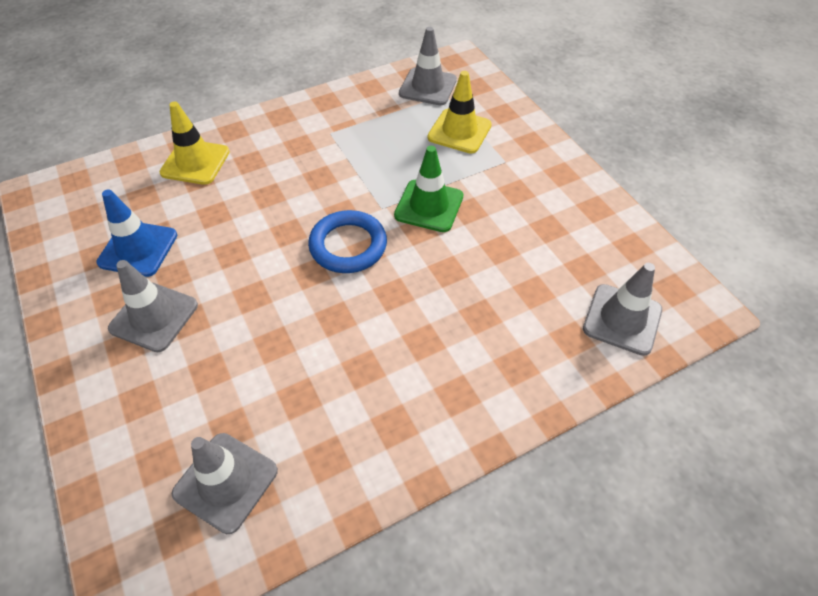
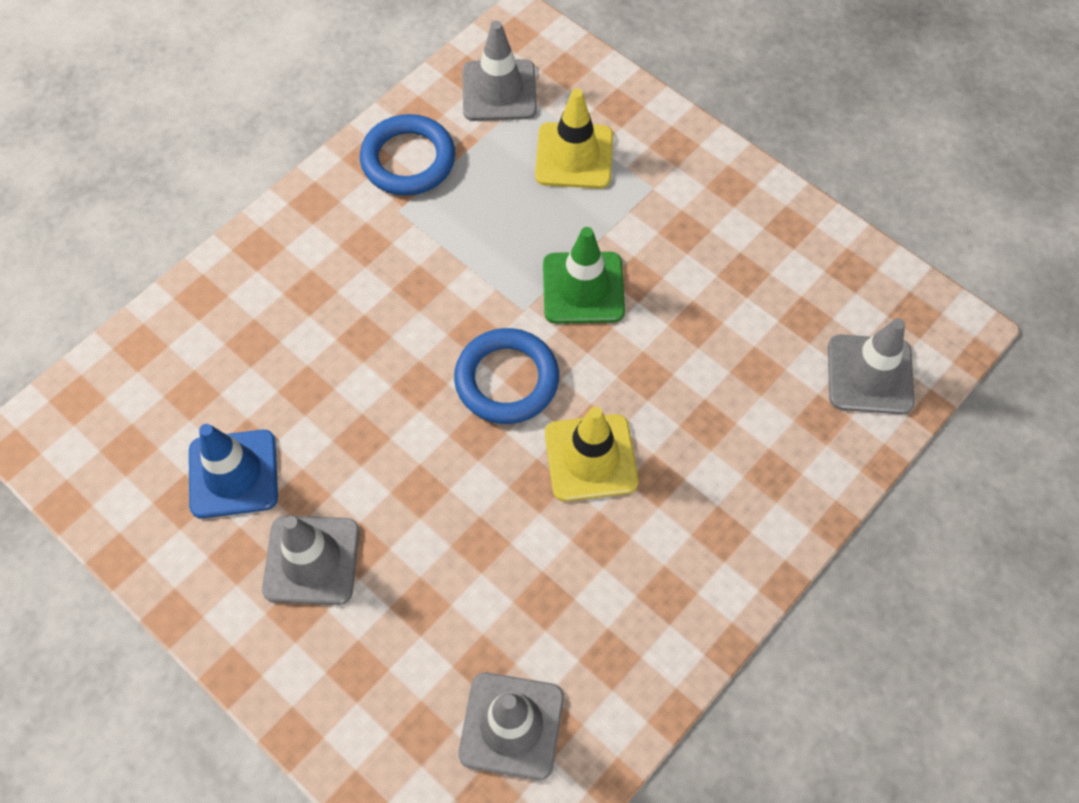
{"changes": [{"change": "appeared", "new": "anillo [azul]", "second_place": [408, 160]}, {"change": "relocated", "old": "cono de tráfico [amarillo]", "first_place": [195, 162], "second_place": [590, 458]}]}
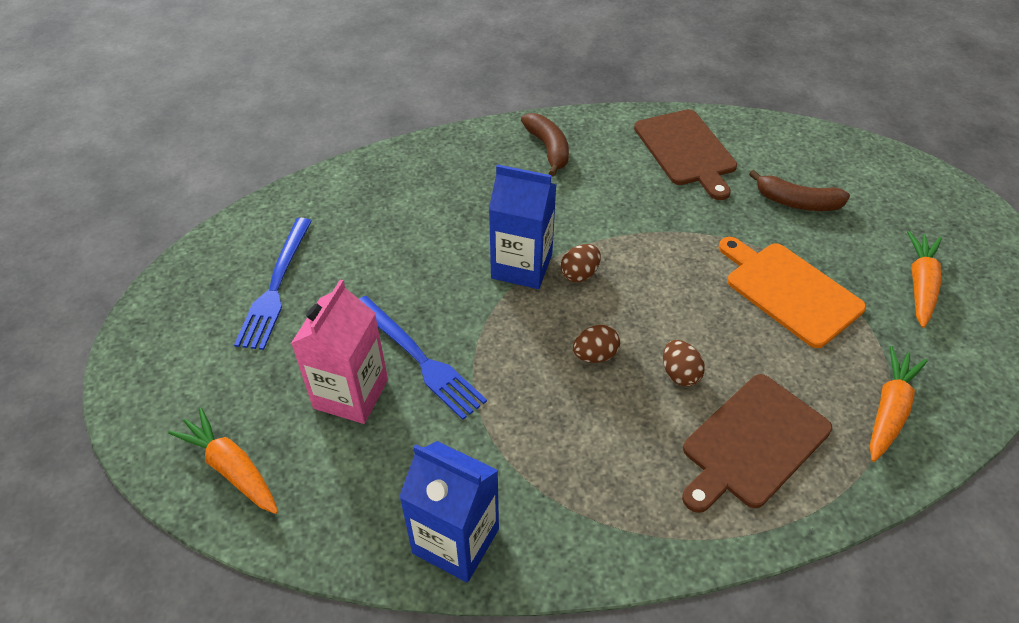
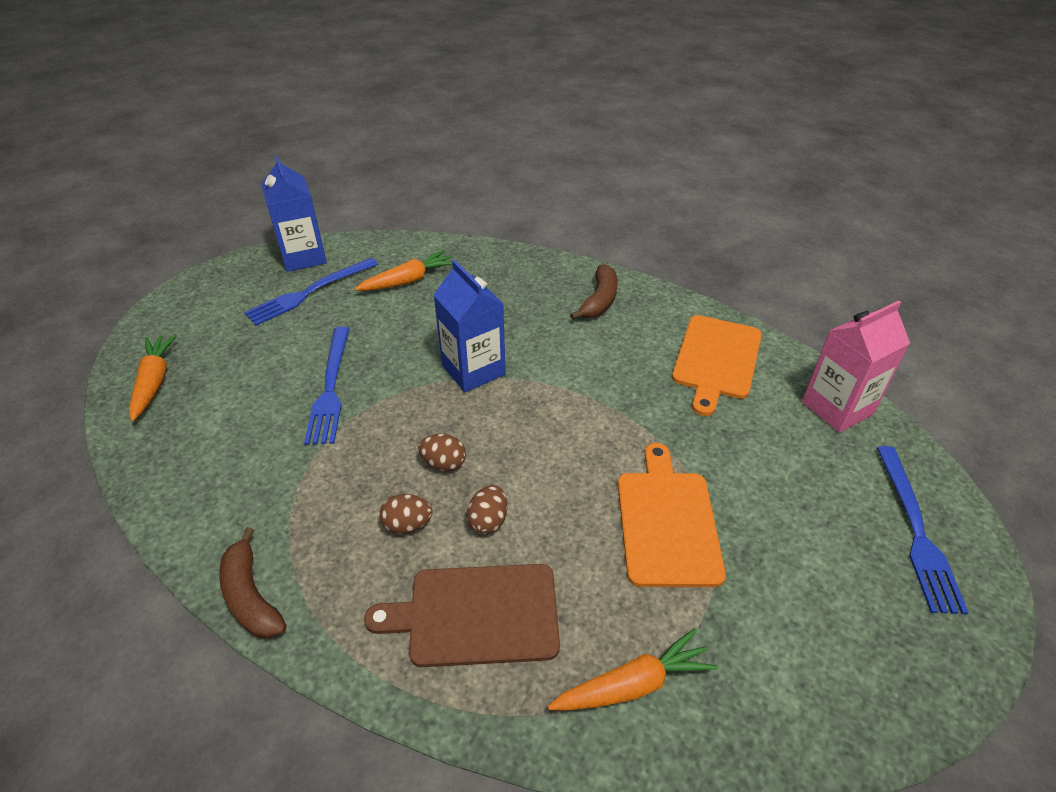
{"changes": [{"change": "appeared", "new": "tenedor [azul]", "second_place": [916, 531]}, {"change": "relocated", "old": "cartón de leche [rosa]", "first_place": [351, 394], "second_place": [837, 408]}, {"change": "relocated", "old": "cartón de leche [azul]", "first_place": [456, 541], "second_place": [303, 257]}, {"change": "relocated", "old": "huevo [marrón]", "first_place": [579, 274], "second_place": [407, 525]}, {"change": "relocated", "old": "plátano [marrón]", "first_place": [797, 202], "second_place": [251, 596]}, {"change": "relocated", "old": "zanahoria [naranja]", "first_place": [920, 285], "second_place": [408, 280]}, {"change": "colour", "old": "tabla de cortar [marrón]", "new": "tabla de cortar [naranja]", "first_place": [686, 150], "second_place": [716, 360]}]}
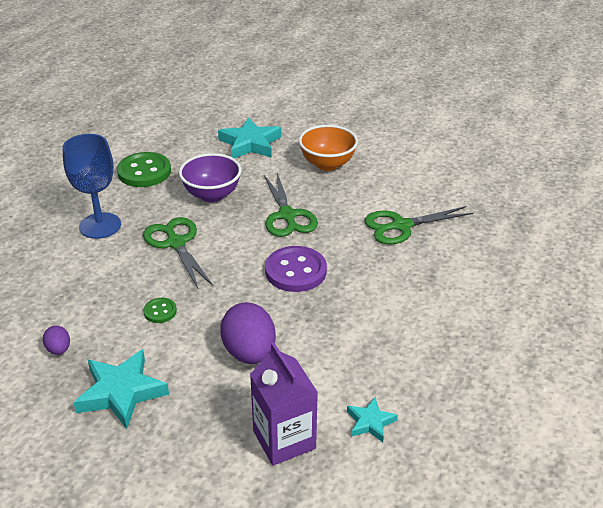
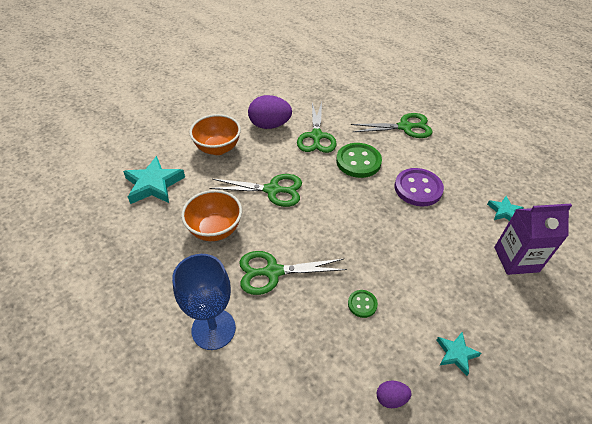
{"changes": [{"change": "appeared", "new": "tijeras [verde]", "second_place": [405, 127]}, {"change": "relocated", "old": "botón [verde]", "first_place": [144, 172], "second_place": [358, 161]}, {"change": "relocated", "old": "huevo [morado]", "first_place": [249, 353], "second_place": [270, 125]}, {"change": "relocated", "old": "botón [morado]", "first_place": [295, 271], "second_place": [418, 188]}, {"change": "colour", "old": "cuenco [morado]", "new": "cuenco [naranja]", "first_place": [212, 195], "second_place": [215, 230]}, {"change": "size", "old": "estrella [turquesa]", "first_place": [121, 392], "second_place": [456, 354], "factor": 0.54}]}
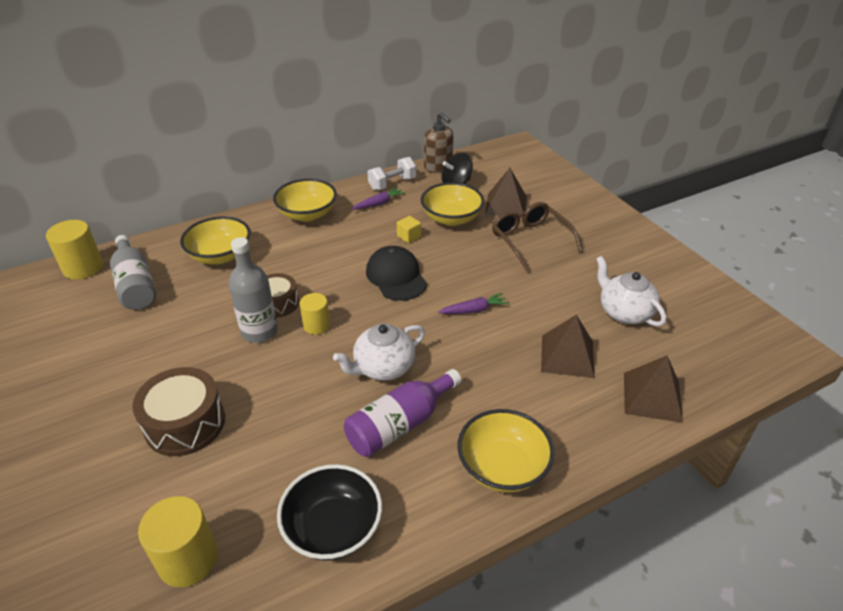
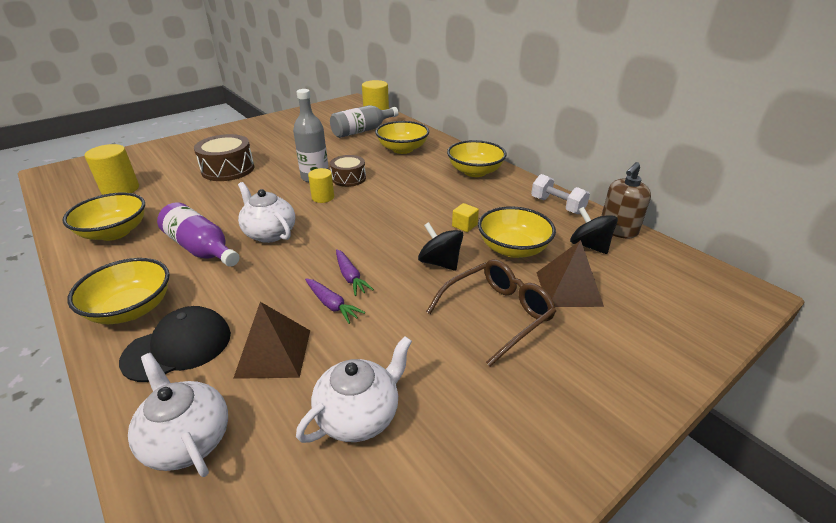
{"changes": [{"change": "appeared", "new": "peonza [negro]", "second_place": [440, 262]}, {"change": "relocated", "old": "zanahoria [morado]", "first_place": [379, 203], "second_place": [332, 305]}, {"change": "relocated", "old": "gorra [negro]", "first_place": [396, 276], "second_place": [178, 347]}, {"change": "exchanged", "old": "pirámide [marrón]", "new": "tetera [blanco]", "first_place": [652, 397], "second_place": [187, 439]}, {"change": "colour", "old": "cuenco [negro]", "new": "cuenco [amarillo]", "first_place": [333, 528], "second_place": [114, 232]}]}
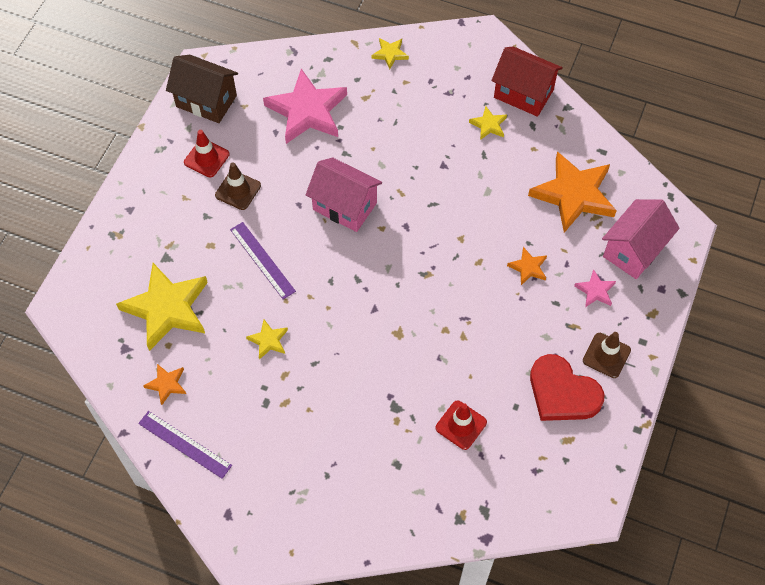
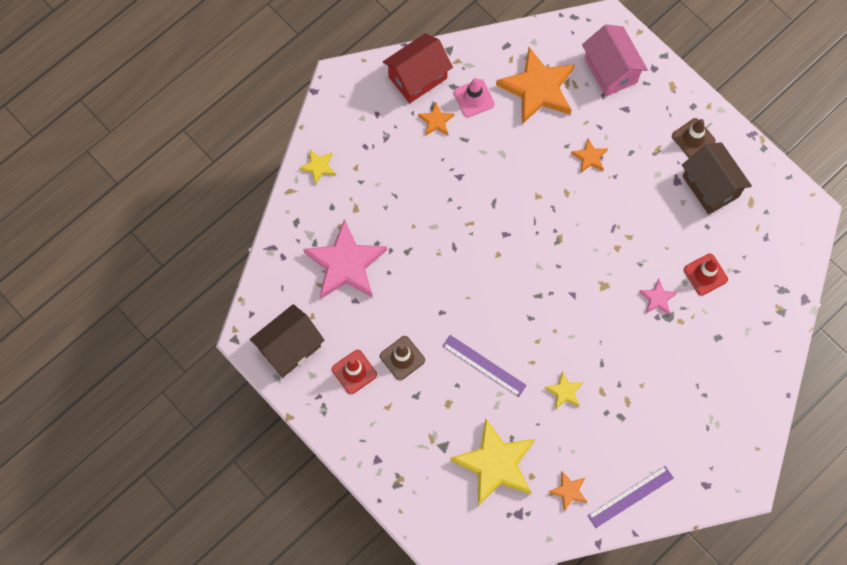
{"changes": [{"change": "missing", "old": "casa [rosa]", "first_place": [344, 206]}, {"change": "appeared", "new": "cono de tráfico [rosa]", "second_place": [474, 98]}, {"change": "relocated", "old": "estrella [rosa]", "first_place": [595, 291], "second_place": [657, 298]}, {"change": "exchanged", "old": "corazón [rojo]", "new": "casa [marrón]", "first_place": [562, 392], "second_place": [710, 186]}, {"change": "colour", "old": "estrella [amarillo]", "new": "estrella [naranja]", "first_place": [488, 125], "second_place": [436, 121]}, {"change": "spun", "old": "regla [morado]", "first_place": [262, 260], "second_place": [484, 365], "degrees": 45}]}
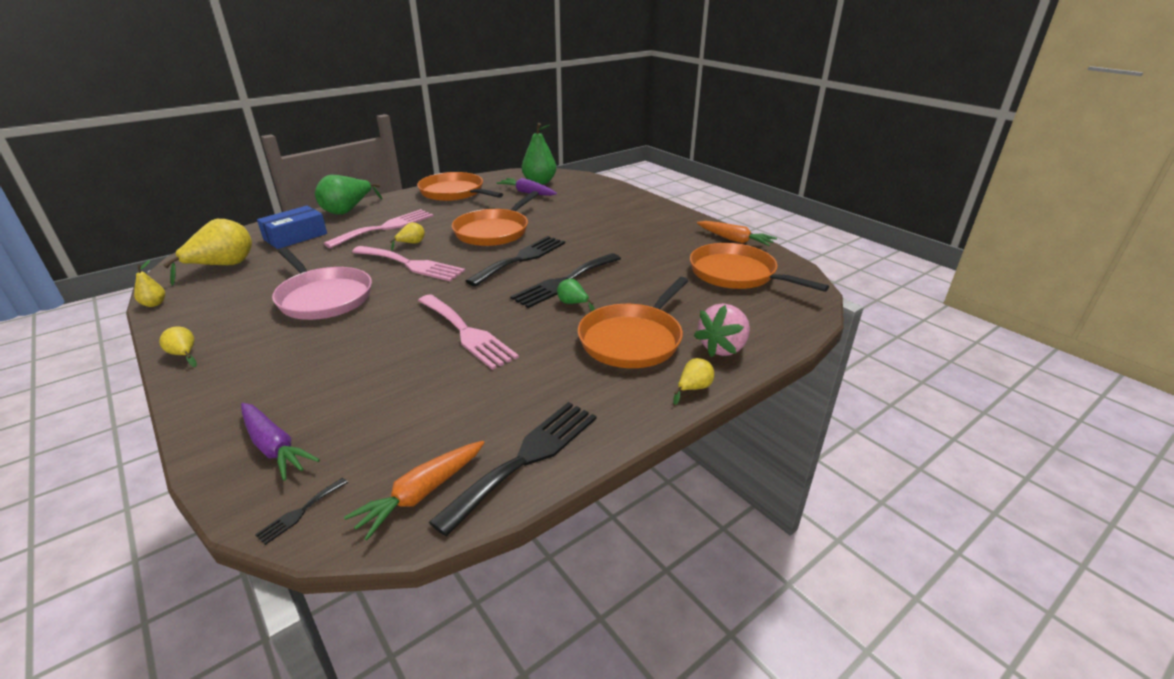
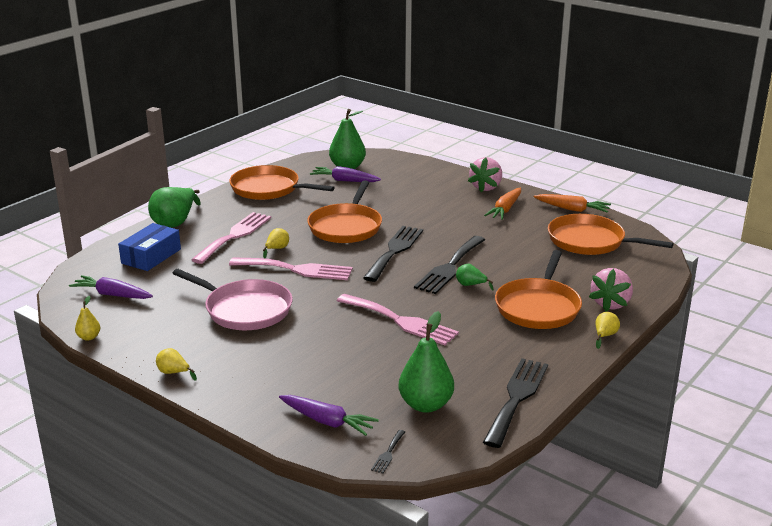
{"changes": [{"change": "appeared", "new": "pera [verde]", "second_place": [426, 405]}, {"change": "appeared", "new": "fresa [rosa]", "second_place": [486, 187]}, {"change": "relocated", "old": "zanahoria [naranja]", "first_place": [422, 493], "second_place": [505, 209]}, {"change": "exchanged", "old": "pera [amarillo]", "new": "zanahoria [morado]", "first_place": [223, 266], "second_place": [112, 295]}]}
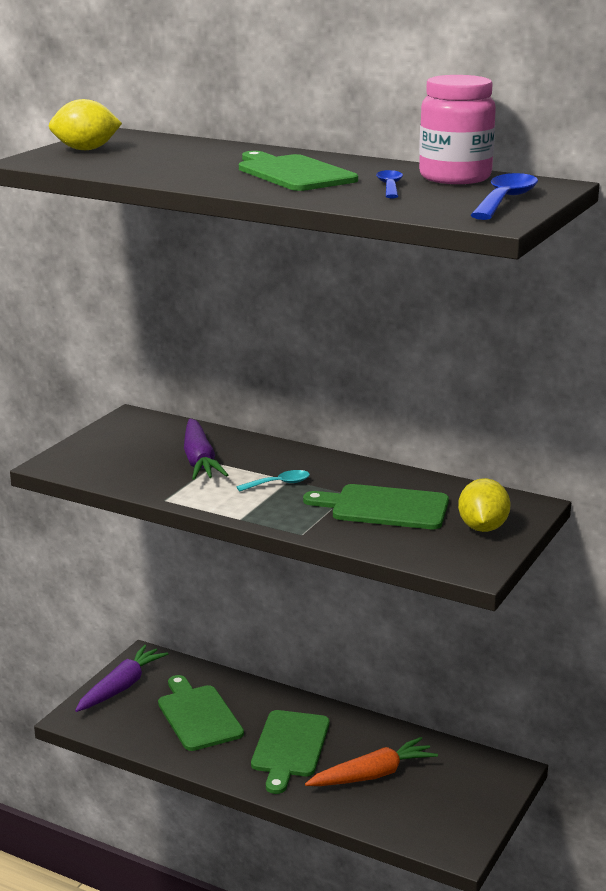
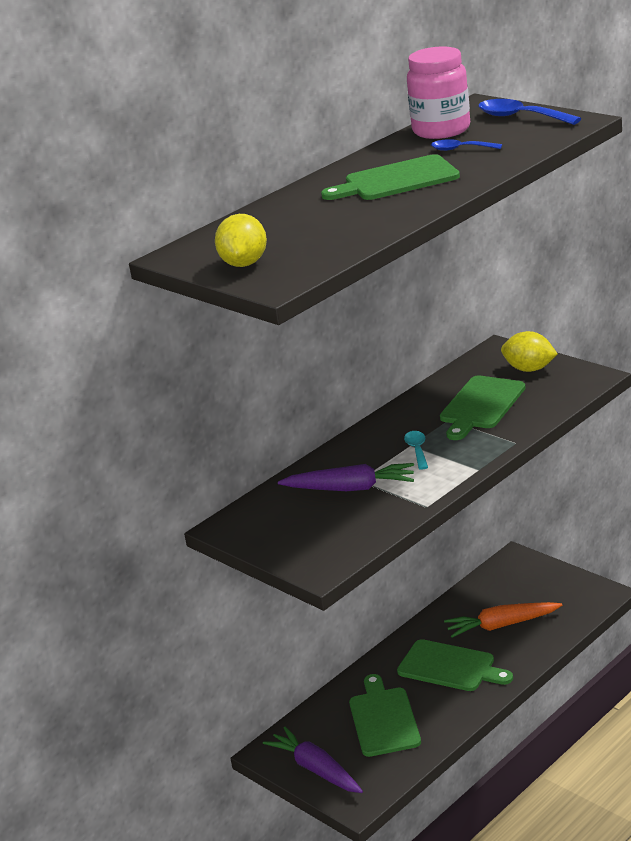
{"changes": [{"change": "spun", "old": "tabla de cortar [verde]", "first_place": [198, 715], "second_place": [383, 719], "degrees": 90}, {"change": "spun", "old": "zanahoria [naranja]", "first_place": [372, 775], "second_place": [502, 625], "degrees": -90}]}
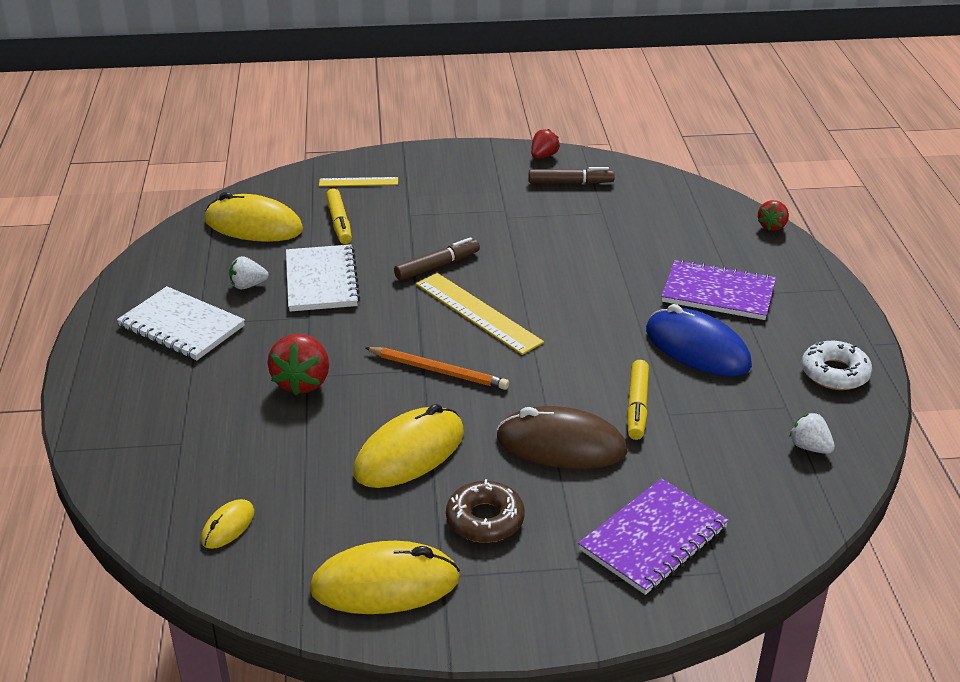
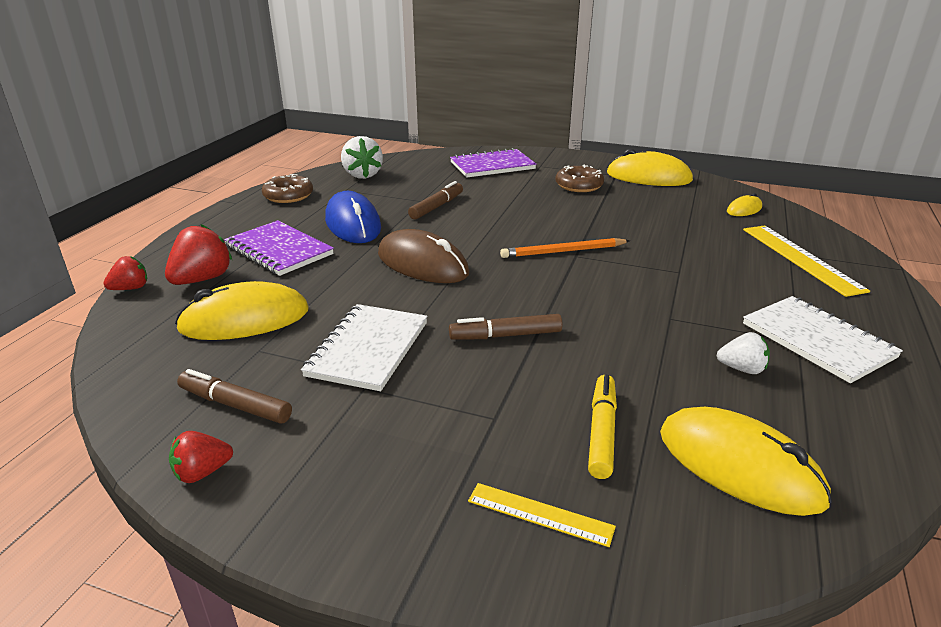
{"changes": [{"change": "relocated", "old": "fresa [rojo]", "first_place": [302, 382], "second_place": [202, 279]}, {"change": "relocated", "old": "cuaderno [blanco]", "first_place": [321, 281], "second_place": [368, 349]}, {"change": "relocated", "old": "ratón [amarillo]", "first_place": [409, 453], "second_place": [245, 320]}, {"change": "relocated", "old": "regla [amarillo]", "first_place": [478, 312], "second_place": [800, 258]}, {"change": "relocated", "old": "ratón [marrón]", "first_place": [561, 445], "second_place": [422, 264]}, {"change": "colour", "old": "rotulador [amarillo]", "new": "rotulador [marrón]", "first_place": [637, 406], "second_place": [436, 207]}, {"change": "colour", "old": "rosquilla [blanco]", "new": "rosquilla [marrón]", "first_place": [835, 373], "second_place": [288, 195]}, {"change": "spun", "old": "lápiz [naranja]", "first_place": [438, 371], "second_place": [563, 251], "degrees": -60}, {"change": "size", "old": "fresa [blanco]", "first_place": [809, 447], "second_place": [362, 175], "factor": 1.67}]}
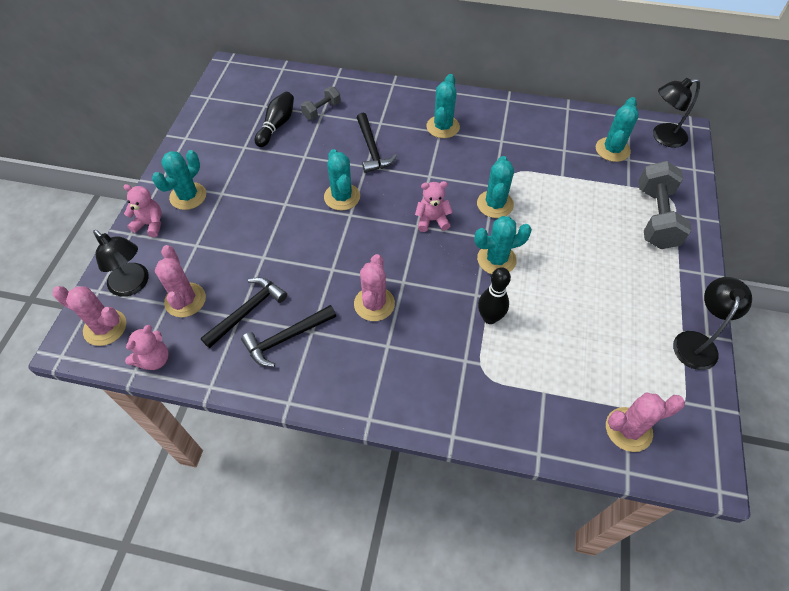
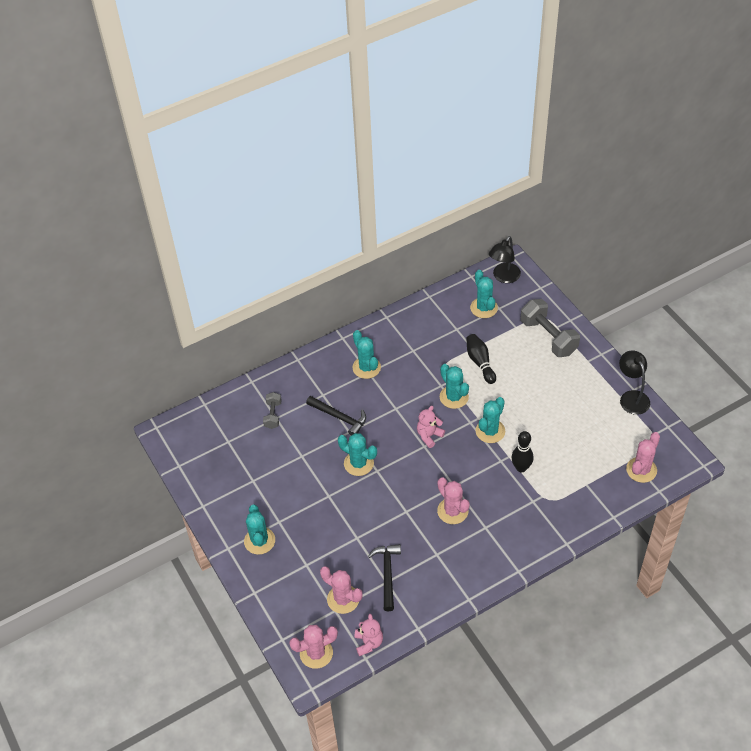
{"changes": [{"change": "missing", "old": "lámpara [negro]", "first_place": [133, 285]}, {"change": "missing", "old": "osito [rosa]", "first_place": [150, 224]}, {"change": "missing", "old": "martillo [negro]", "first_place": [286, 338]}, {"change": "relocated", "old": "bolo [negro]", "first_place": [277, 126], "second_place": [480, 362]}]}
